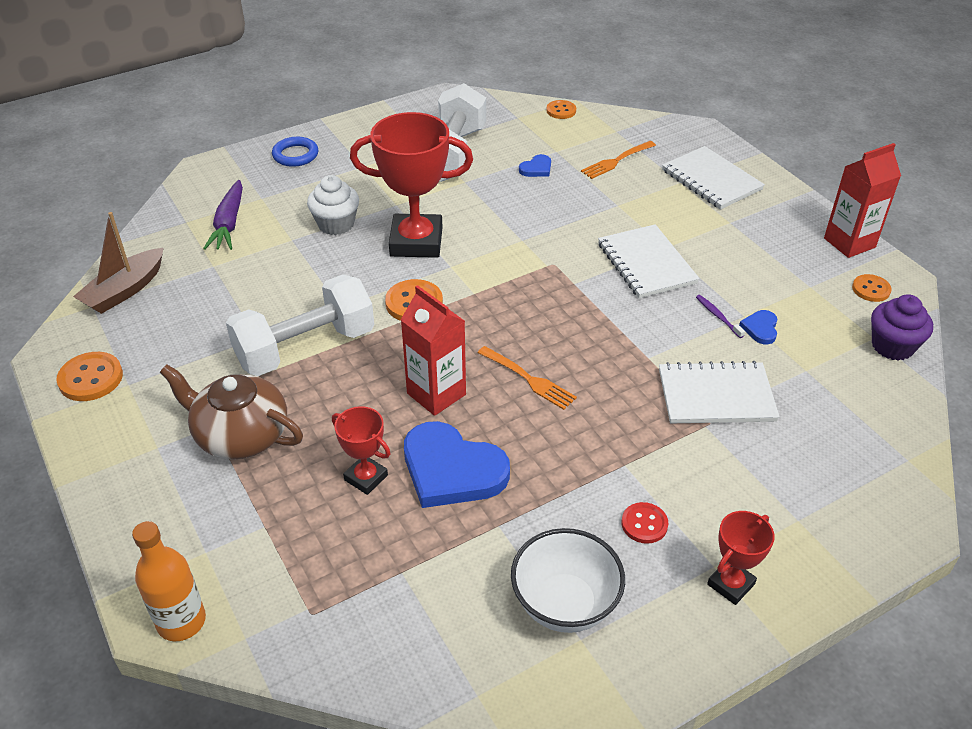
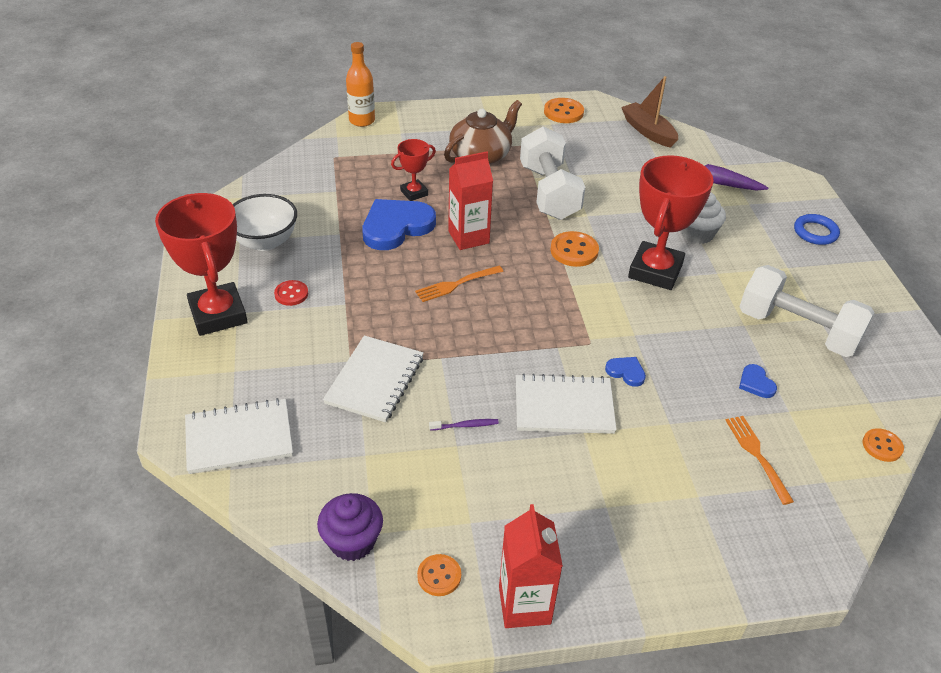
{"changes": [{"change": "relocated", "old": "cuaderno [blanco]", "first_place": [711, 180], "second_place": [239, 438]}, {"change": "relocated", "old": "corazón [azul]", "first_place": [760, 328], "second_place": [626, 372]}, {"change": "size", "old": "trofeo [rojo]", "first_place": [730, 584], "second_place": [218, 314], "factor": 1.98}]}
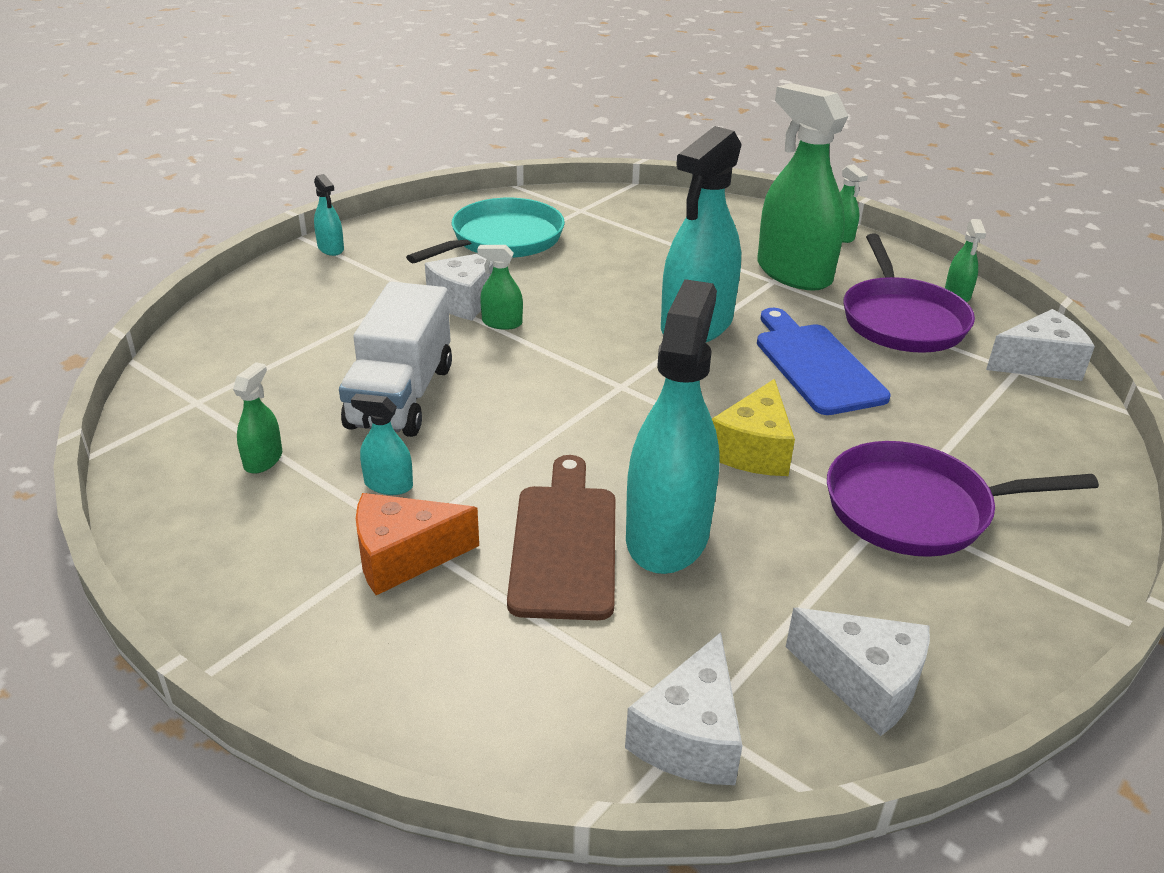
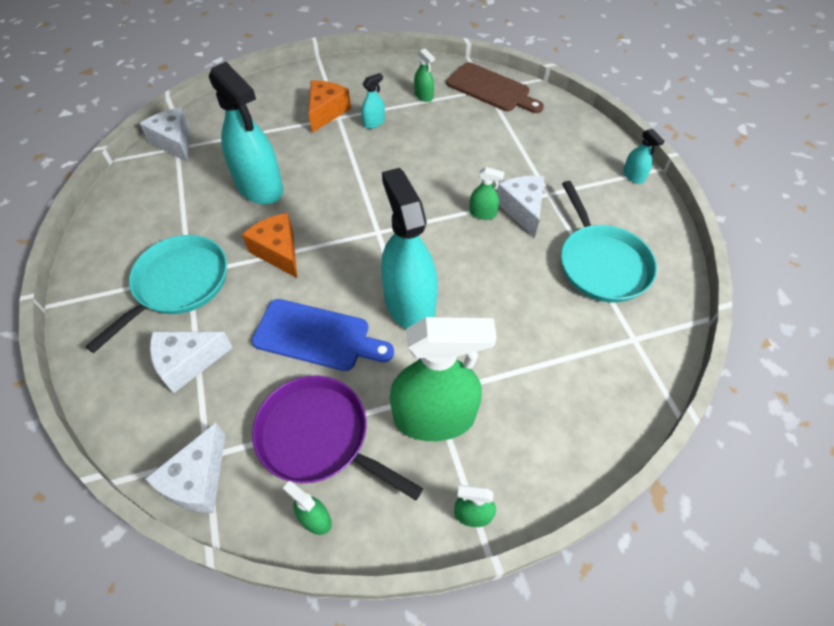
{"changes": [{"change": "missing", "old": "camión [blanco]", "first_place": [401, 396]}, {"change": "relocated", "old": "tabla de cortar [marrón]", "first_place": [564, 544], "second_place": [491, 89]}, {"change": "relocated", "old": "queso [blanco]", "first_place": [864, 683], "second_place": [188, 362]}, {"change": "colour", "old": "queso [amarillo]", "new": "queso [naranja]", "first_place": [753, 449], "second_place": [278, 252]}, {"change": "colour", "old": "sartén [morado]", "new": "sartén [turquesa]", "first_place": [915, 509], "second_place": [178, 284]}, {"change": "spun", "old": "pulverizador [turquesa]", "first_place": [331, 248], "second_place": [633, 176], "degrees": -120}, {"change": "spun", "old": "pulverizador [verde]", "first_place": [502, 323], "second_place": [482, 213], "degrees": 60}]}
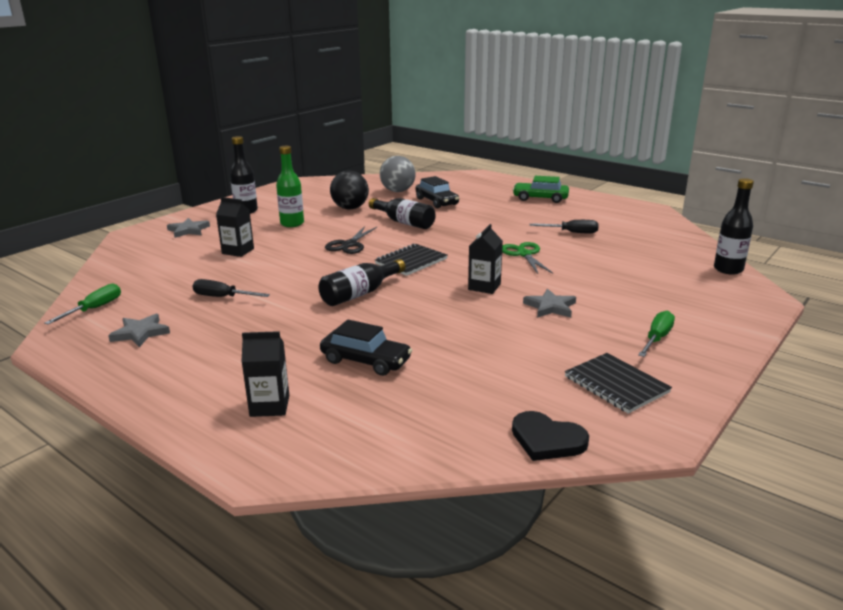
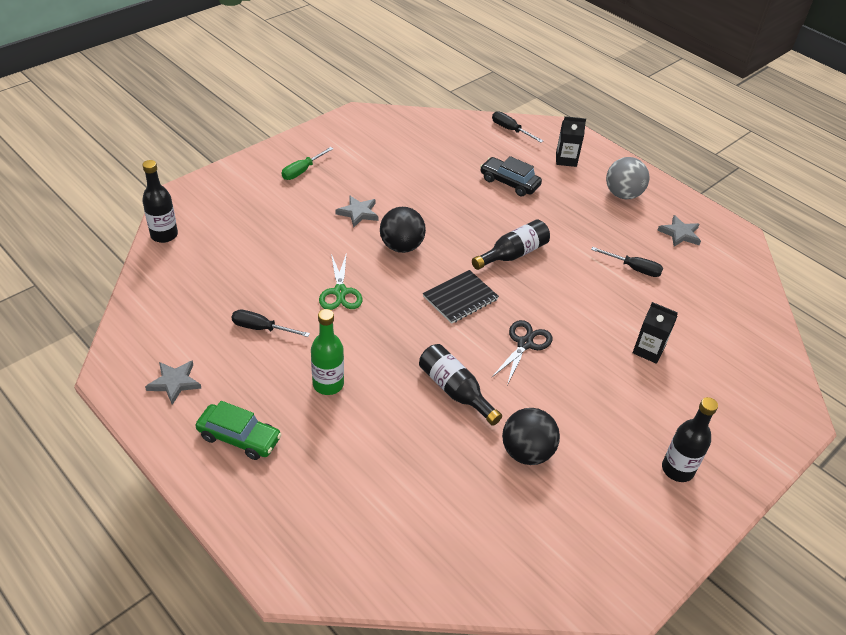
{"changes": [{"change": "missing", "old": "destornillador [verde]", "first_place": [94, 309]}, {"change": "missing", "old": "coche [negro]", "first_place": [436, 202]}, {"change": "missing", "old": "corazón [negro]", "first_place": [547, 440]}, {"change": "missing", "old": "cuaderno [negro]", "first_place": [616, 385]}, {"change": "appeared", "new": "destornillador [negro]", "second_place": [510, 130]}, {"change": "relocated", "old": "estrella [gris]", "first_place": [188, 230], "second_place": [174, 382]}, {"change": "relocated", "old": "botella [verde]", "first_place": [292, 224], "second_place": [328, 384]}, {"change": "relocated", "old": "pelota [gris]", "first_place": [398, 191], "second_place": [622, 194]}, {"change": "exchanged", "old": "cartón de leche [negro]", "new": "pelota [negro]", "first_place": [484, 287], "second_place": [401, 246]}]}
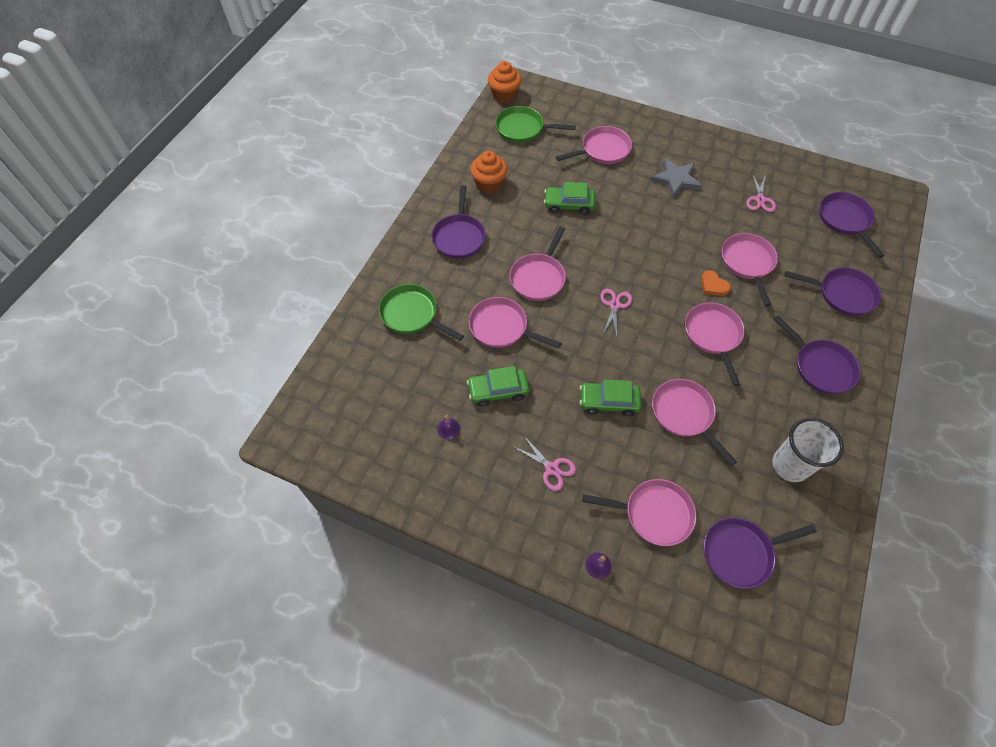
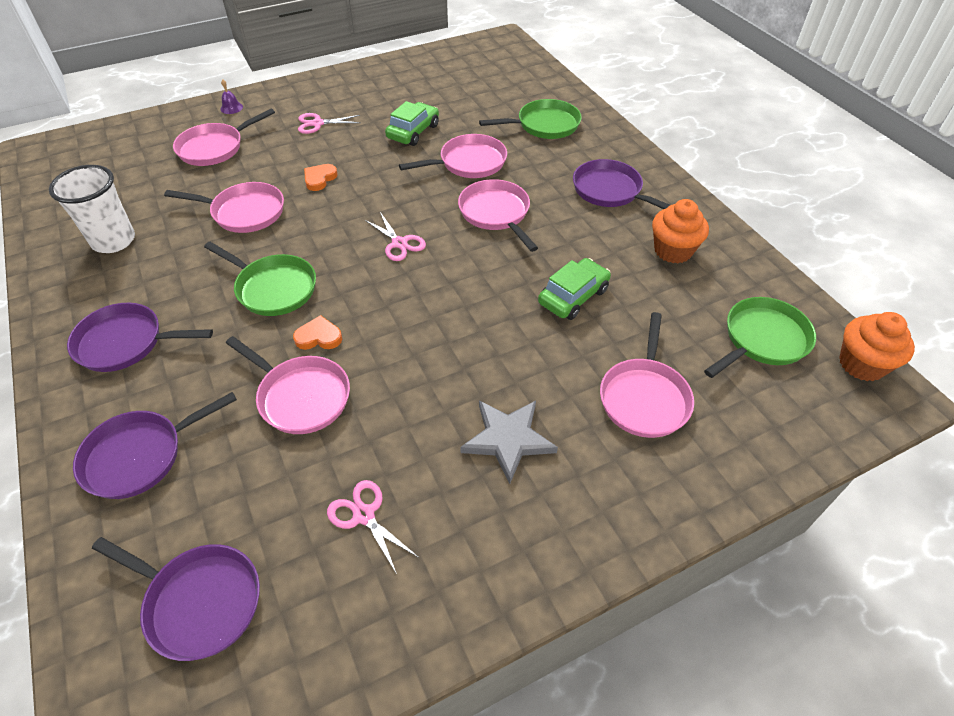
{"changes": [{"change": "missing", "old": "campana [morado]", "first_place": [448, 428]}, {"change": "missing", "old": "sartén [morado]", "first_place": [741, 553]}, {"change": "exchanged", "old": "coche [verde]", "new": "corazón [naranja]", "first_place": [608, 402], "second_place": [319, 179]}, {"change": "colour", "old": "sartén [rosa]", "new": "sartén [verde]", "first_place": [713, 335], "second_place": [273, 288]}]}
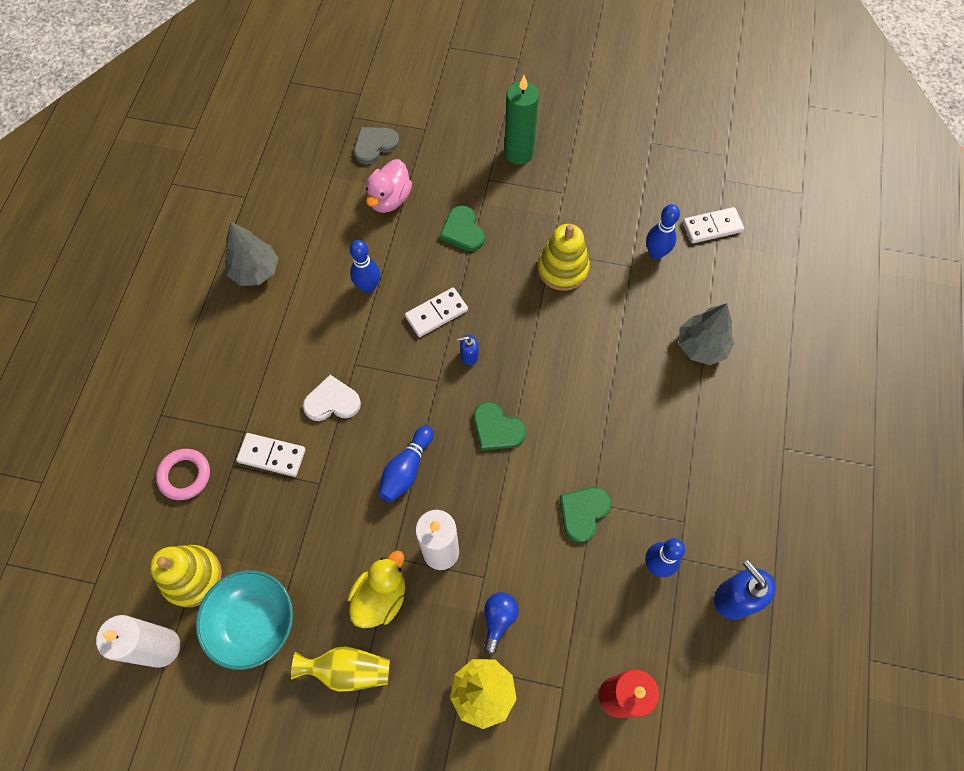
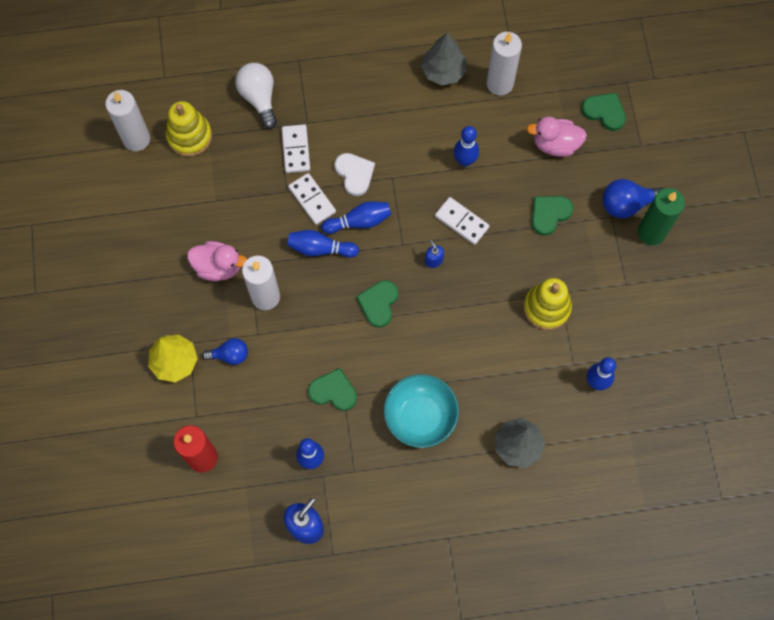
{"changes": [{"change": "missing", "old": "florero [amarillo]", "first_place": [347, 670]}, {"change": "appeared", "new": "bolo [azul]", "second_place": [359, 221]}, {"change": "appeared", "new": "vela [blanco]", "second_place": [500, 83]}, {"change": "appeared", "new": "bombilla [azul]", "second_place": [627, 204]}, {"change": "relocated", "old": "cuenco [turquesa]", "first_place": [254, 623], "second_place": [420, 417]}, {"change": "relocated", "old": "ficha de dominó [blanco]", "first_place": [712, 227], "second_place": [312, 200]}, {"change": "exchanged", "old": "anillo [rosa]", "new": "bombilla [blanco]", "first_place": [185, 475], "second_place": [259, 98]}, {"change": "colour", "old": "pato [amarillo]", "new": "pato [rosa]", "first_place": [380, 597], "second_place": [218, 267]}, {"change": "colour", "old": "corazón [gris]", "new": "corazón [verde]", "first_place": [375, 145], "second_place": [604, 112]}]}
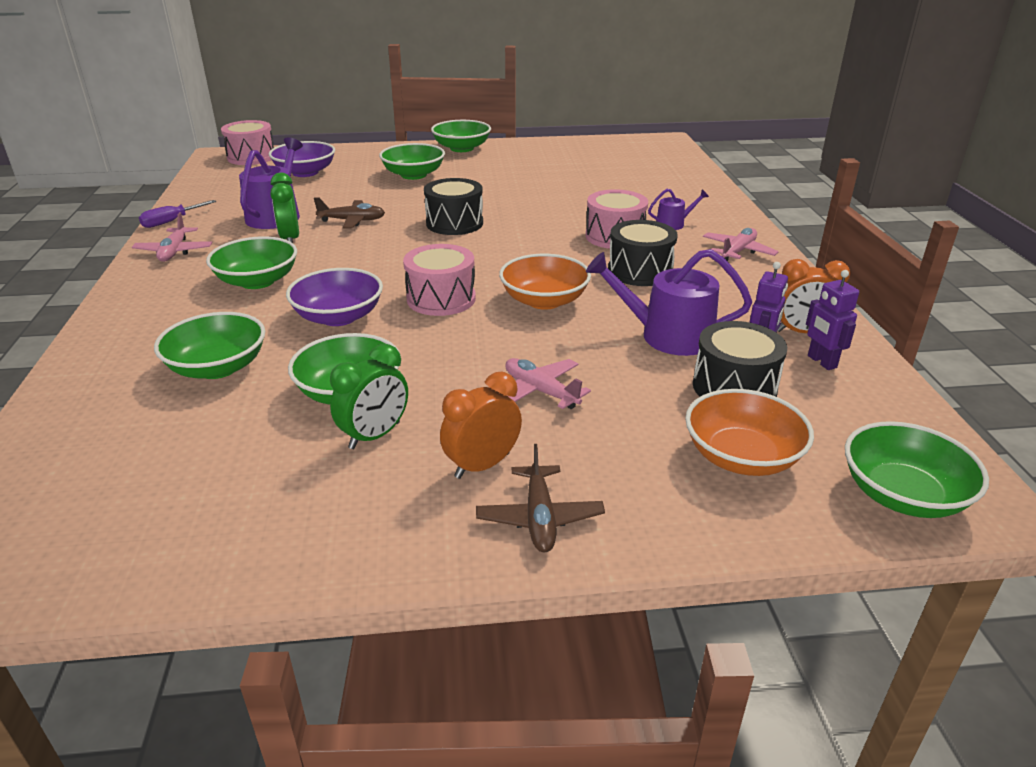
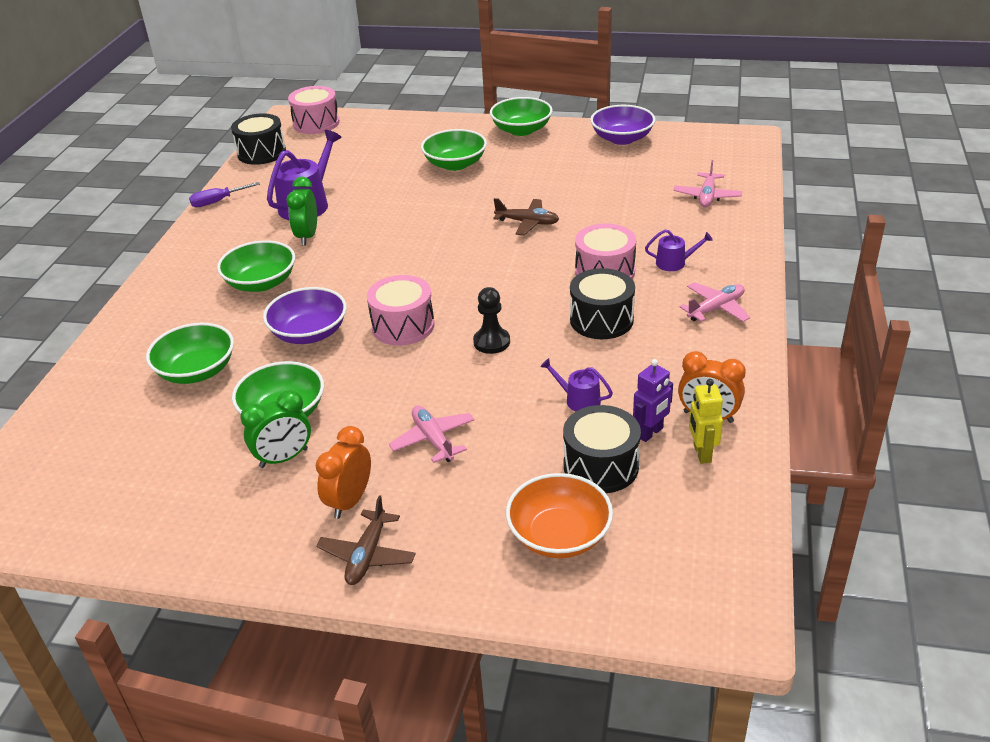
{"changes": [{"change": "missing", "old": "cuenco [verde]", "first_place": [902, 495]}, {"change": "relocated", "old": "avión [rosa]", "first_place": [174, 251], "second_place": [707, 196]}, {"change": "relocated", "old": "cuenco [morado]", "first_place": [305, 172], "second_place": [622, 138]}, {"change": "relocated", "old": "avión [marrón]", "first_place": [352, 221], "second_place": [527, 223]}, {"change": "relocated", "old": "tambor [negro]", "first_place": [454, 223], "second_place": [261, 153]}, {"change": "exchanged", "old": "cuenco [naranja]", "new": "peón [negro]", "first_place": [544, 300], "second_place": [491, 342]}, {"change": "colour", "old": "robot [morado]", "new": "robot [amarillo]", "first_place": [821, 362], "second_place": [701, 453]}, {"change": "spun", "old": "despertador [naranja]", "first_place": [482, 465], "second_place": [350, 501], "degrees": -45}, {"change": "size", "old": "regadera [morado]", "first_place": [668, 335], "second_place": [578, 400], "factor": 0.52}]}
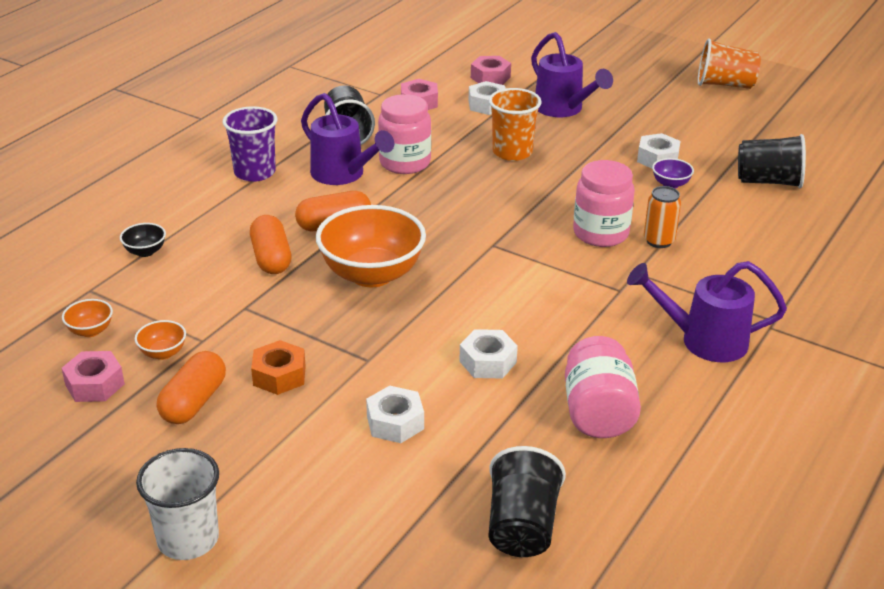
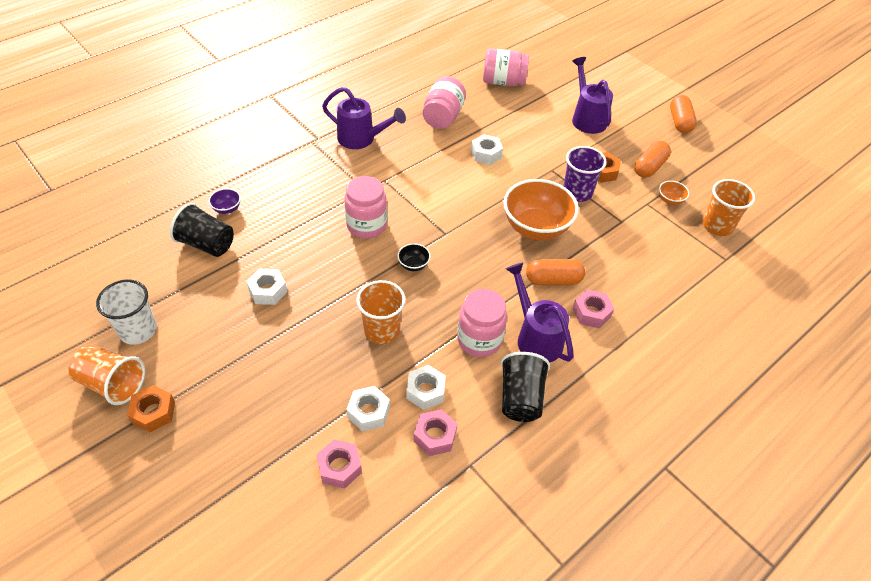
{"changes": [{"change": "missing", "old": "lata [naranja]", "first_place": [659, 241]}, {"change": "appeared", "new": "tuerca [naranja]", "second_place": [153, 412]}, {"change": "relocated", "old": "tuerca [rosa]", "first_place": [94, 384], "second_place": [591, 313]}, {"change": "relocated", "old": "cuenco [negro]", "first_place": [145, 251], "second_place": [413, 265]}, {"change": "relocated", "old": "vaso [blanco]", "first_place": [188, 539], "second_place": [138, 330]}, {"change": "relocated", "old": "vaso [morado]", "first_place": [255, 172], "second_place": [577, 192]}, {"change": "relocated", "old": "cápsula [naranja]", "first_place": [271, 258], "second_place": [679, 122]}, {"change": "relocated", "old": "tuerca [blanco]", "first_place": [395, 422], "second_place": [425, 391]}, {"change": "relocated", "old": "regadera [morado]", "first_place": [563, 109], "second_place": [587, 118]}, {"change": "relocated", "old": "cuenco [morado]", "first_place": [670, 184], "second_place": [227, 209]}, {"change": "exchanged", "old": "cuenco [naranja]", "new": "vaso [naranja]", "first_place": [90, 331], "second_place": [717, 226]}, {"change": "exchanged", "old": "vaso [negro]", "new": "tarro [rosa]", "first_place": [521, 526], "second_place": [503, 82]}]}
